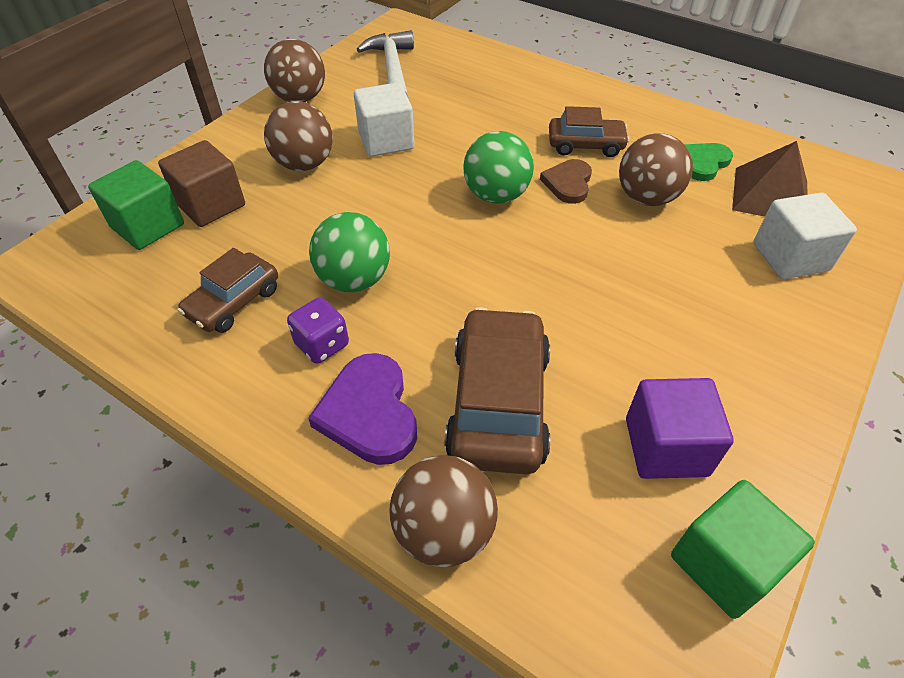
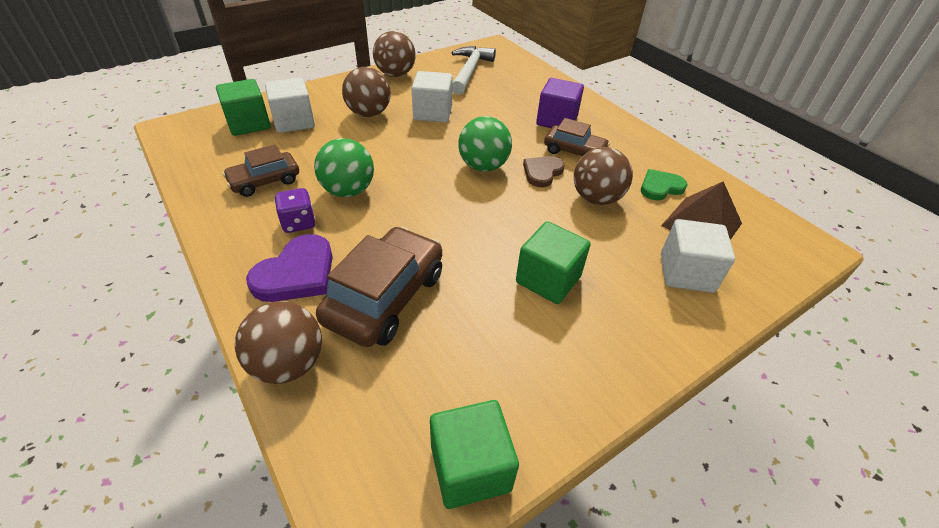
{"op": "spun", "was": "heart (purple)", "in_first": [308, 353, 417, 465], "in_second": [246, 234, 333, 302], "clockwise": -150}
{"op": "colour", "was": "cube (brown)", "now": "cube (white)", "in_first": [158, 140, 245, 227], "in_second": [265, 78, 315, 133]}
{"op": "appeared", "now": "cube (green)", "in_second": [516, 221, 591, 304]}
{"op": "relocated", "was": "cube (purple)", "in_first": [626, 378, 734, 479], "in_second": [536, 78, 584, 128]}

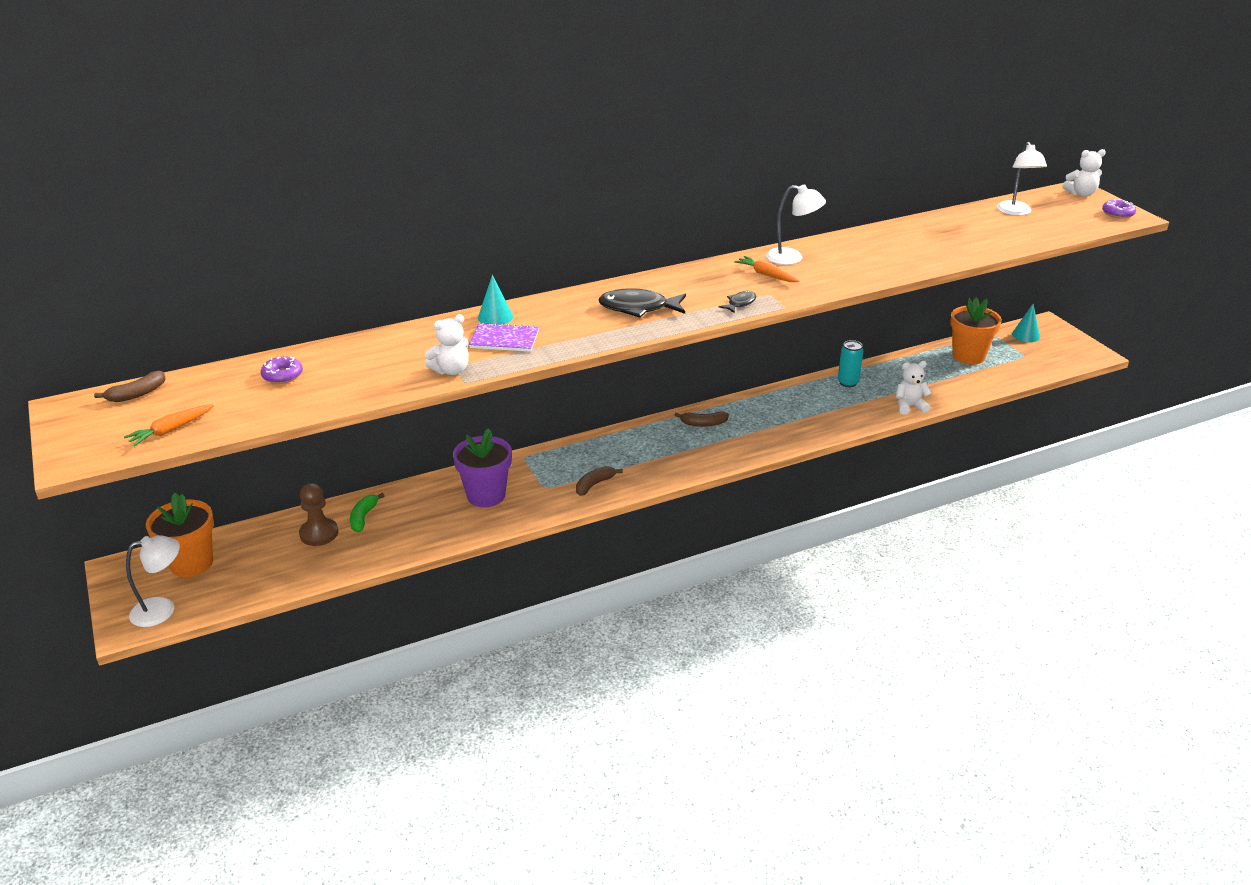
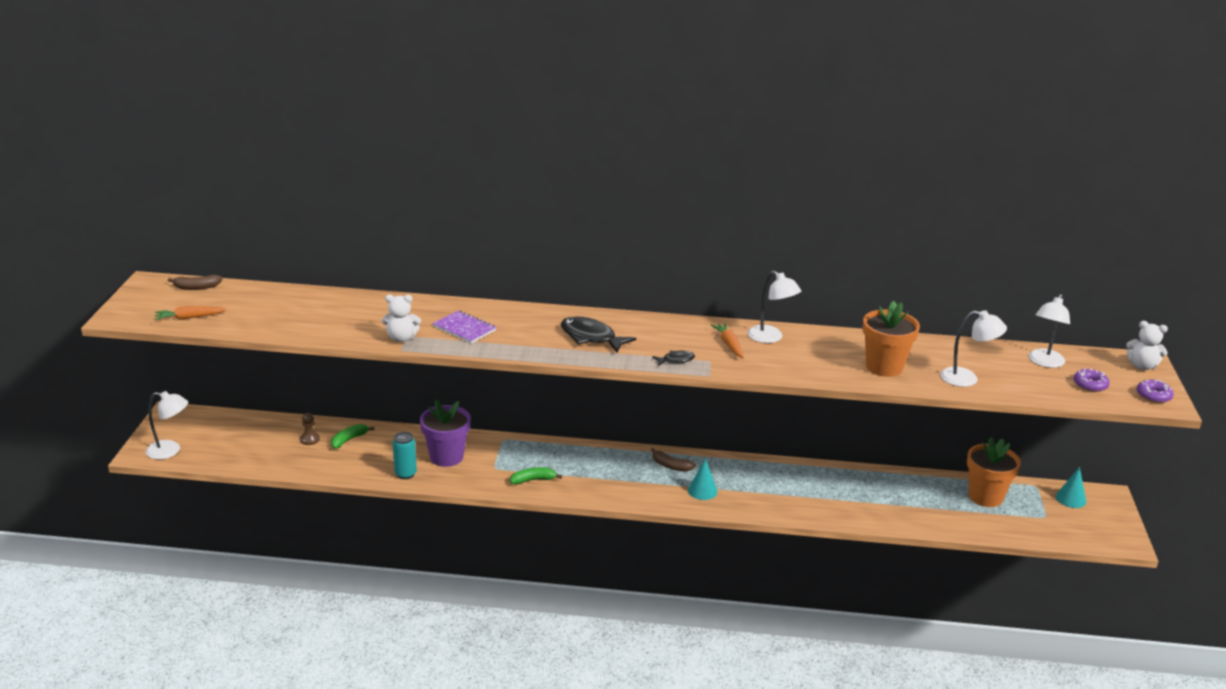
{"op": "size", "was": "pawn (brown)", "in_first": [299, 483, 338, 546], "in_second": [300, 413, 320, 445], "ratio": 0.62}
{"op": "relocated", "was": "can (turquoise)", "in_first": [838, 340, 863, 387], "in_second": [393, 432, 417, 479]}
{"op": "colour", "was": "banana (brown)", "now": "banana (green)", "in_first": [576, 466, 623, 496], "in_second": [510, 467, 562, 485]}
{"op": "relocated", "was": "cone (turquoise)", "in_first": [478, 275, 513, 325], "in_second": [688, 458, 717, 500]}
{"op": "relocated", "was": "flower pot (orange)", "in_first": [146, 493, 214, 577], "in_second": [863, 301, 920, 377]}
{"op": "appeared", "now": "lamp (white)", "in_second": [940, 310, 1007, 387]}
{"op": "relocated", "was": "donut (purple)", "in_first": [261, 357, 303, 384], "in_second": [1074, 368, 1110, 392]}
{"op": "missing", "was": "teddy bear (white)", "in_first": [896, 361, 932, 415]}

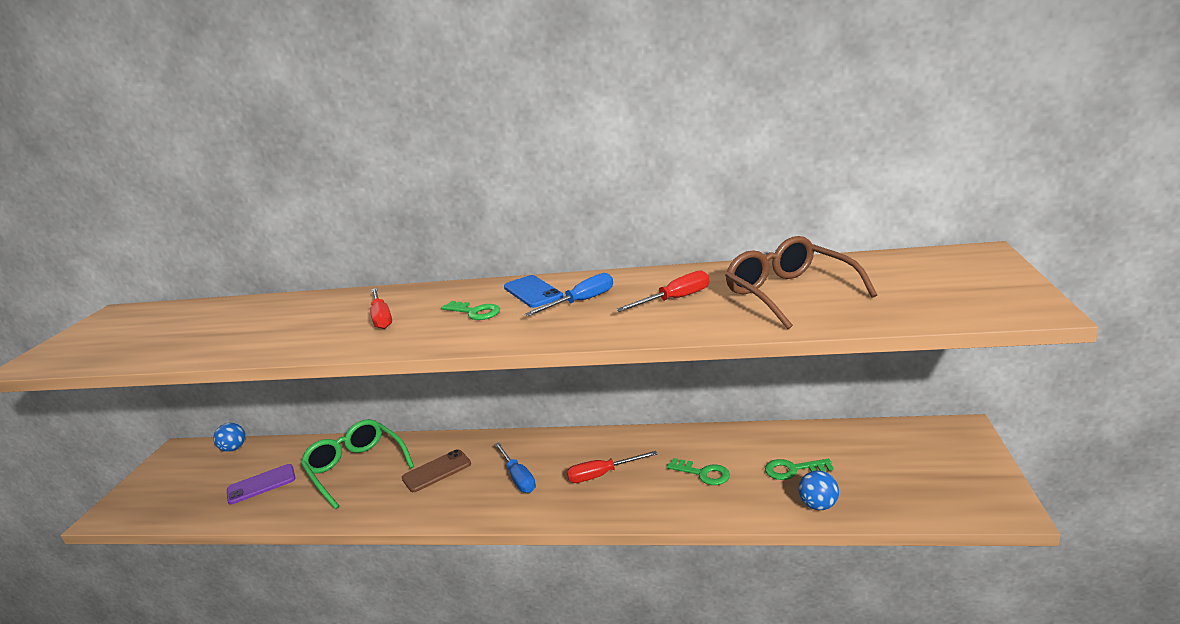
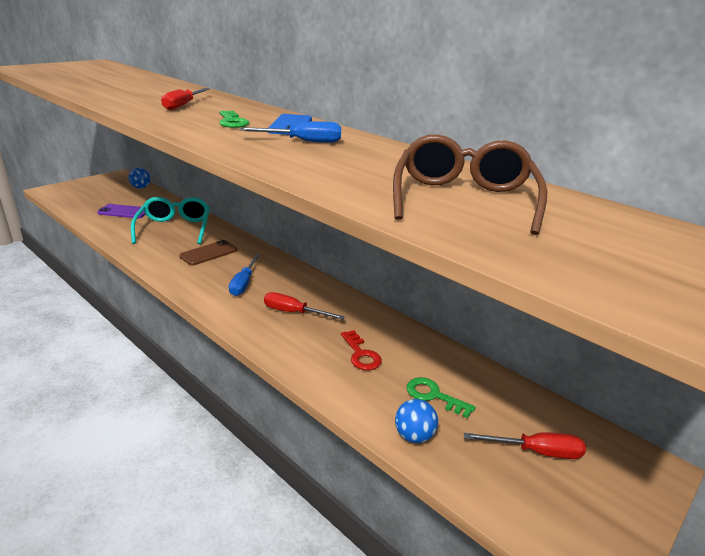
{"op": "colour", "was": "glasses (green)", "now": "glasses (turquoise)", "in_first": [301, 419, 414, 509], "in_second": [131, 197, 210, 244]}
{"op": "spun", "was": "phone (brown)", "in_first": [402, 449, 471, 492], "in_second": [179, 240, 237, 266], "clockwise": -45}
{"op": "colour", "was": "key (green)", "now": "key (red)", "in_first": [667, 458, 730, 485], "in_second": [341, 330, 382, 370]}
{"op": "relocated", "was": "screwdriver (red)", "in_first": [616, 270, 710, 312], "in_second": [464, 432, 586, 459]}

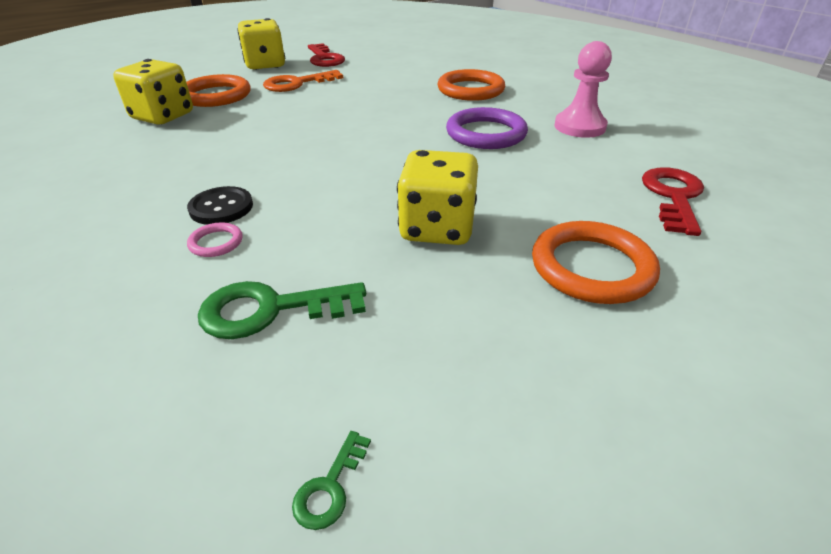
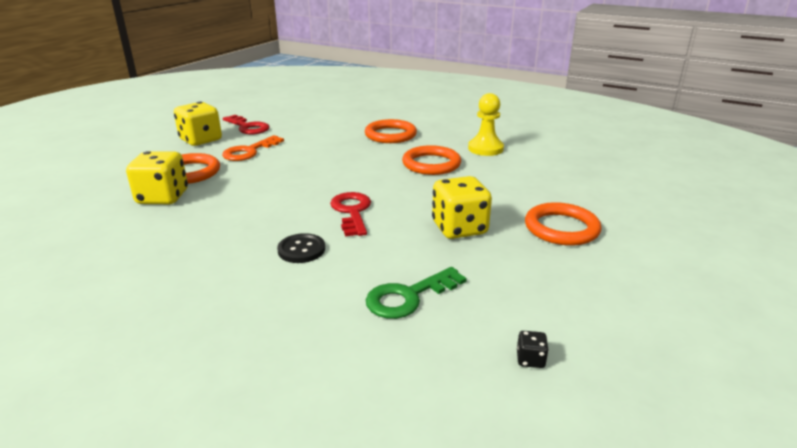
{"op": "relocated", "was": "key (red)", "in_first": [642, 167, 704, 236], "in_second": [330, 192, 371, 236]}
{"op": "colour", "was": "ring (purple)", "now": "ring (orange)", "in_first": [446, 107, 528, 149], "in_second": [402, 145, 461, 175]}
{"op": "colour", "was": "pawn (pink)", "now": "pawn (yellow)", "in_first": [554, 41, 612, 138], "in_second": [468, 93, 504, 156]}
{"op": "exchanged", "was": "key (green)", "now": "dice (black)", "in_first": [292, 431, 371, 530], "in_second": [517, 331, 549, 368]}
{"op": "missing", "was": "ring (pink)", "in_first": [187, 222, 243, 257]}

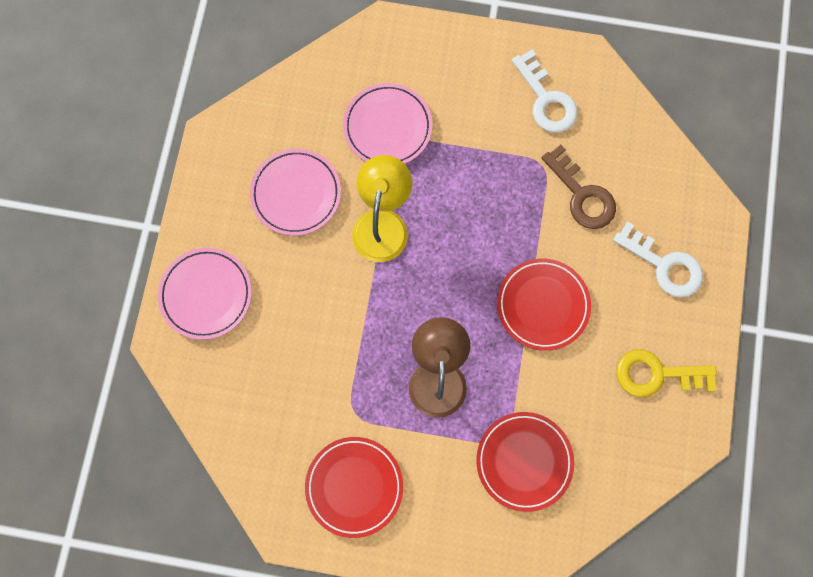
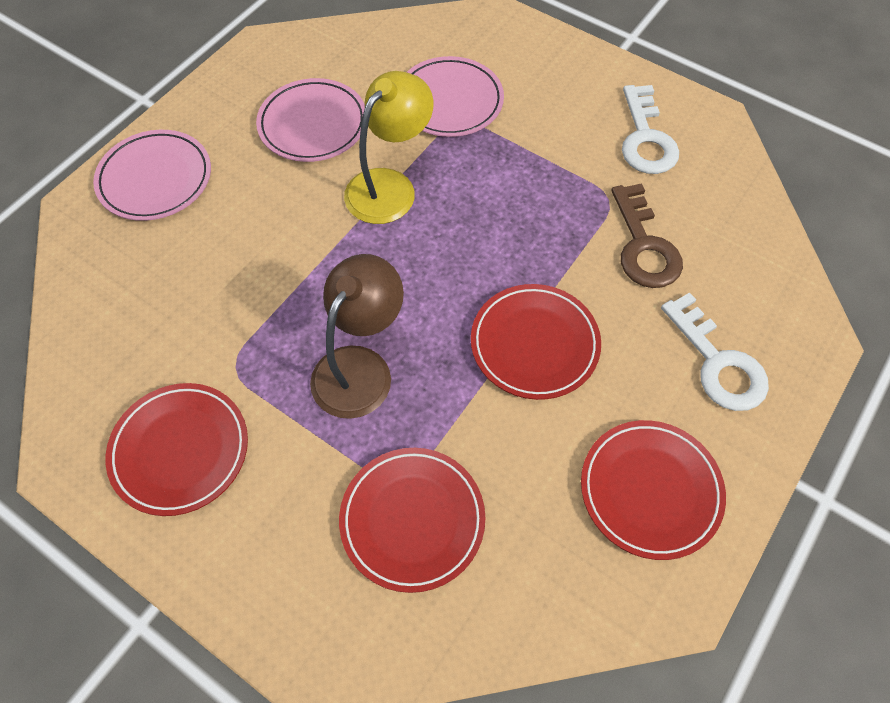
{"op": "exchanged", "was": "key (yellow)", "now": "plate (red)", "in_first": [616, 349, 717, 397], "in_second": [581, 420, 726, 560]}

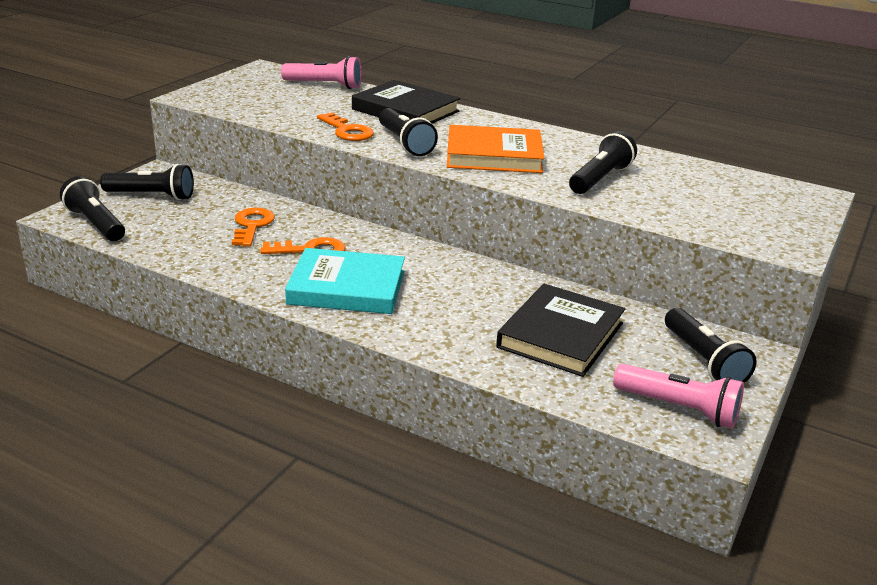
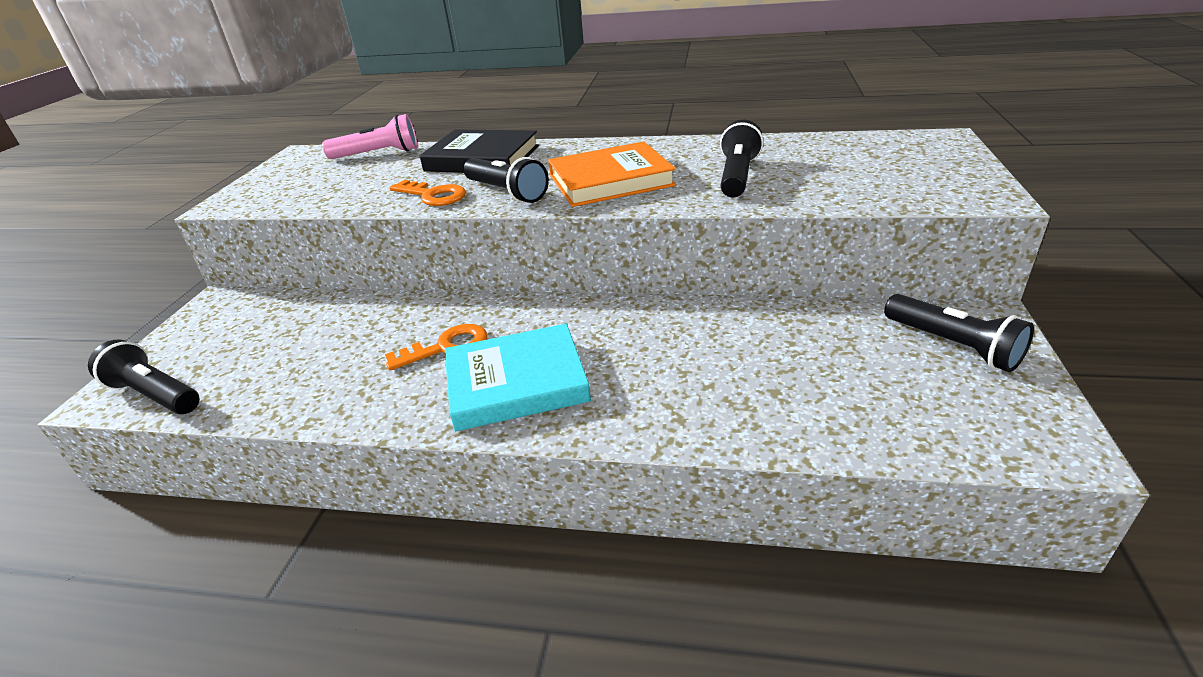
{"op": "missing", "was": "flashlight (black)", "in_first": [100, 164, 194, 200]}
{"op": "missing", "was": "key (orange)", "in_first": [232, 208, 275, 247]}
{"op": "missing", "was": "book (black)", "in_first": [496, 284, 625, 377]}
{"op": "missing", "was": "flashlight (pink)", "in_first": [613, 364, 744, 428]}

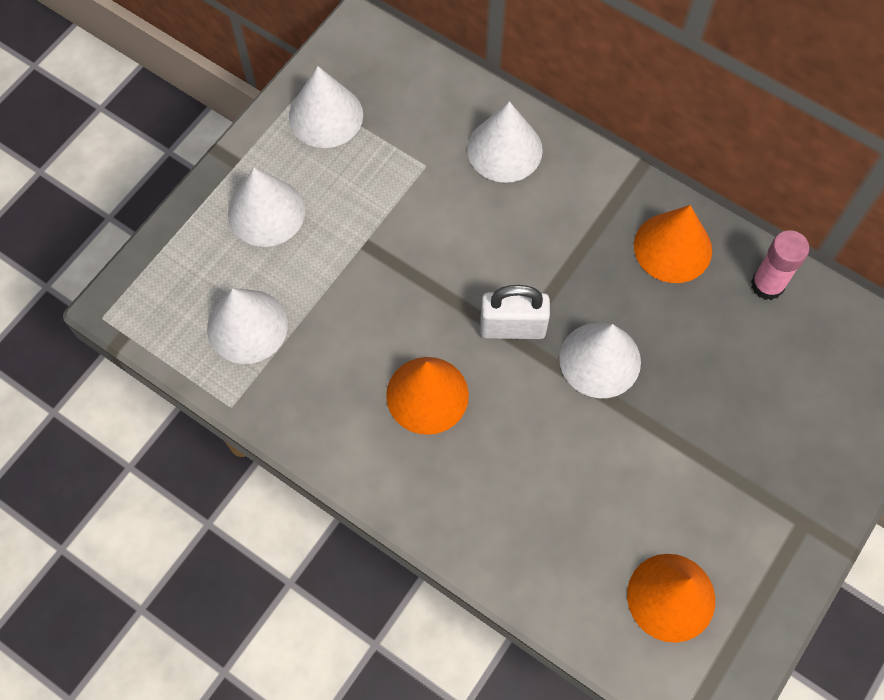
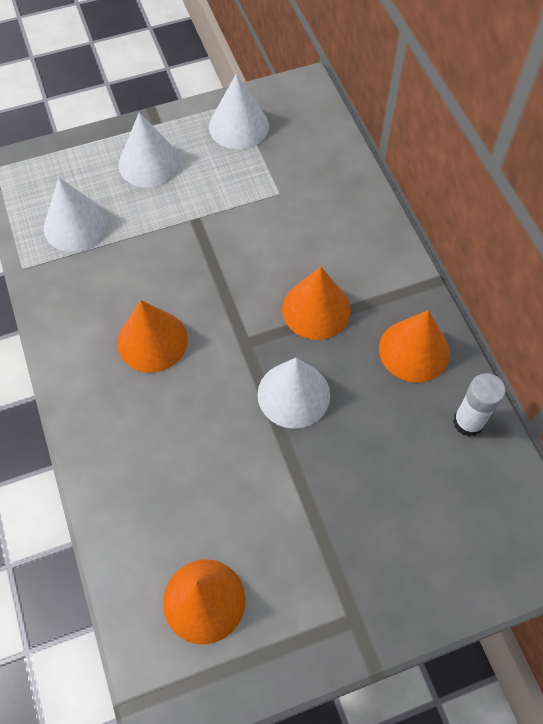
{"op": "appeared", "now": "cone (orange)", "in_second": [282, 266, 351, 340]}
{"op": "colour", "was": "glue stick (pink)", "now": "glue stick (white)", "in_first": [751, 230, 809, 300], "in_second": [453, 373, 506, 437]}
{"op": "missing", "was": "cone (white)", "in_first": [467, 101, 543, 183]}
{"op": "missing", "was": "padlock (white)", "in_first": [480, 285, 550, 339]}

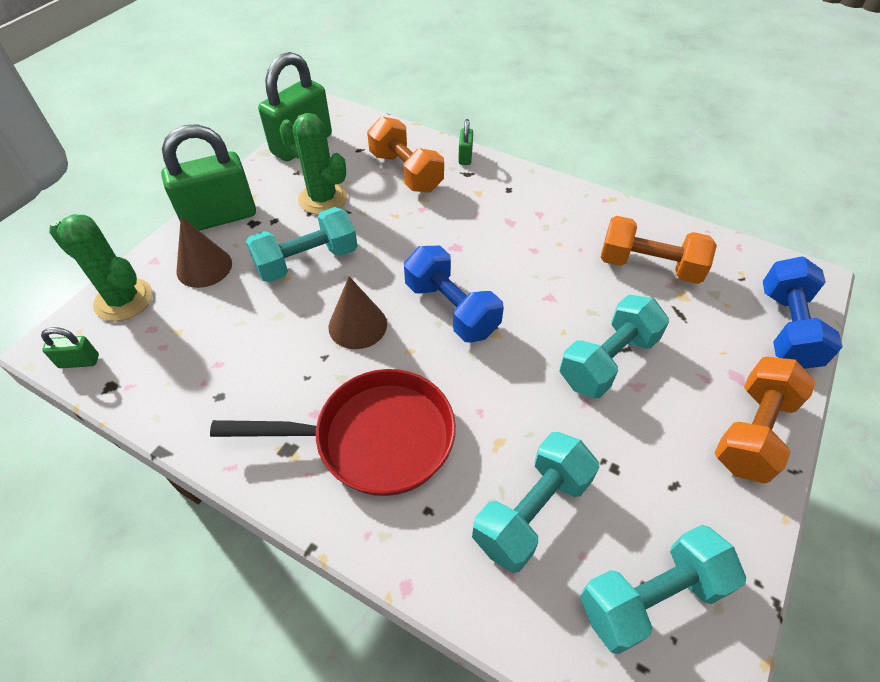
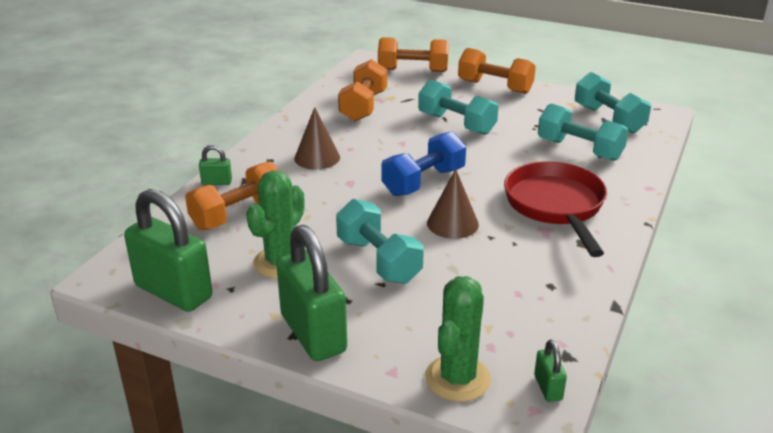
{"op": "relocated", "was": "cone (brown)", "in_first": [176, 217, 232, 288], "in_second": [294, 107, 340, 169]}
{"op": "colour", "was": "dumbbell (blue)", "now": "dumbbell (orange)", "in_first": [763, 256, 843, 369], "in_second": [378, 37, 449, 72]}

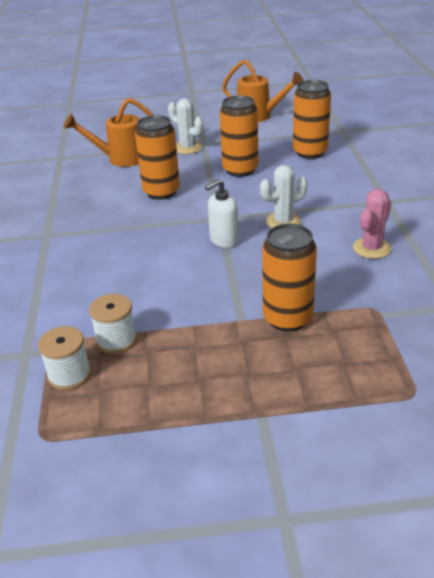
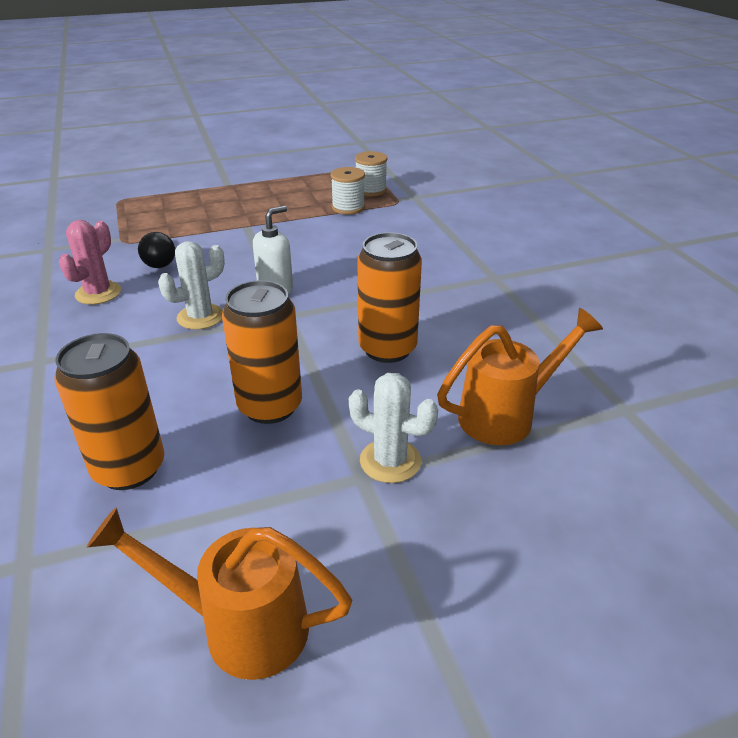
{"op": "appeared", "now": "light bulb (black)", "in_second": [138, 232, 175, 268]}
{"op": "missing", "was": "can (orange)", "in_first": [262, 224, 317, 331]}

